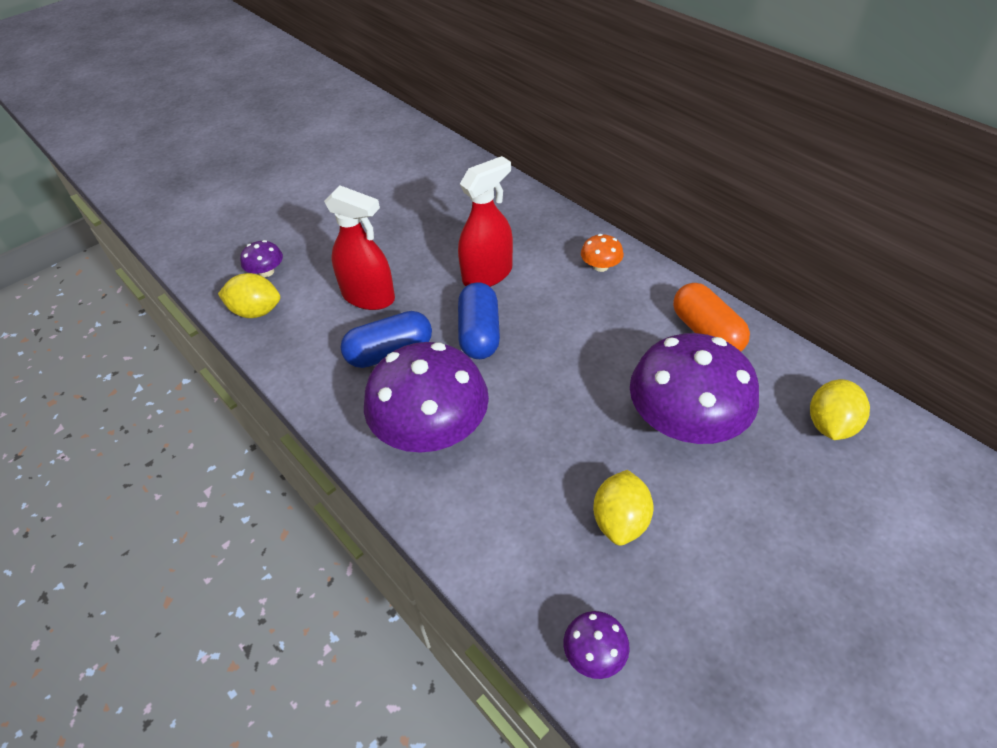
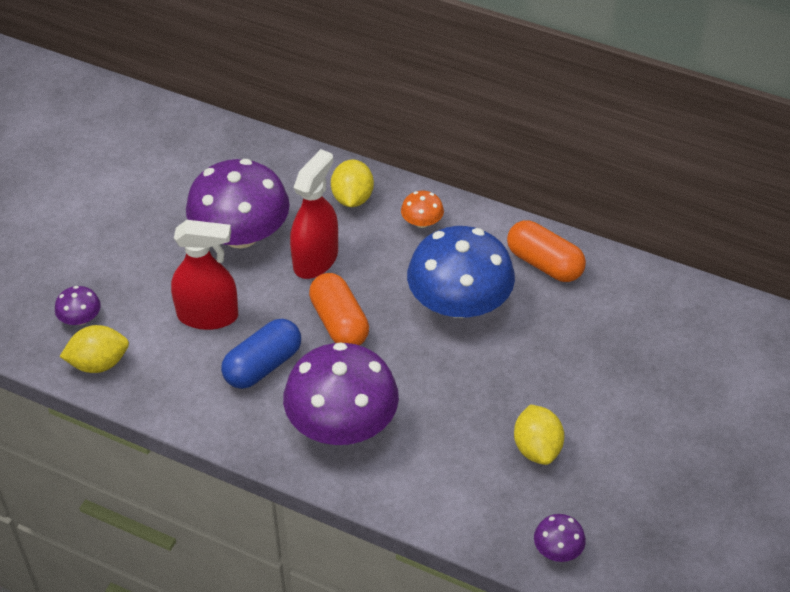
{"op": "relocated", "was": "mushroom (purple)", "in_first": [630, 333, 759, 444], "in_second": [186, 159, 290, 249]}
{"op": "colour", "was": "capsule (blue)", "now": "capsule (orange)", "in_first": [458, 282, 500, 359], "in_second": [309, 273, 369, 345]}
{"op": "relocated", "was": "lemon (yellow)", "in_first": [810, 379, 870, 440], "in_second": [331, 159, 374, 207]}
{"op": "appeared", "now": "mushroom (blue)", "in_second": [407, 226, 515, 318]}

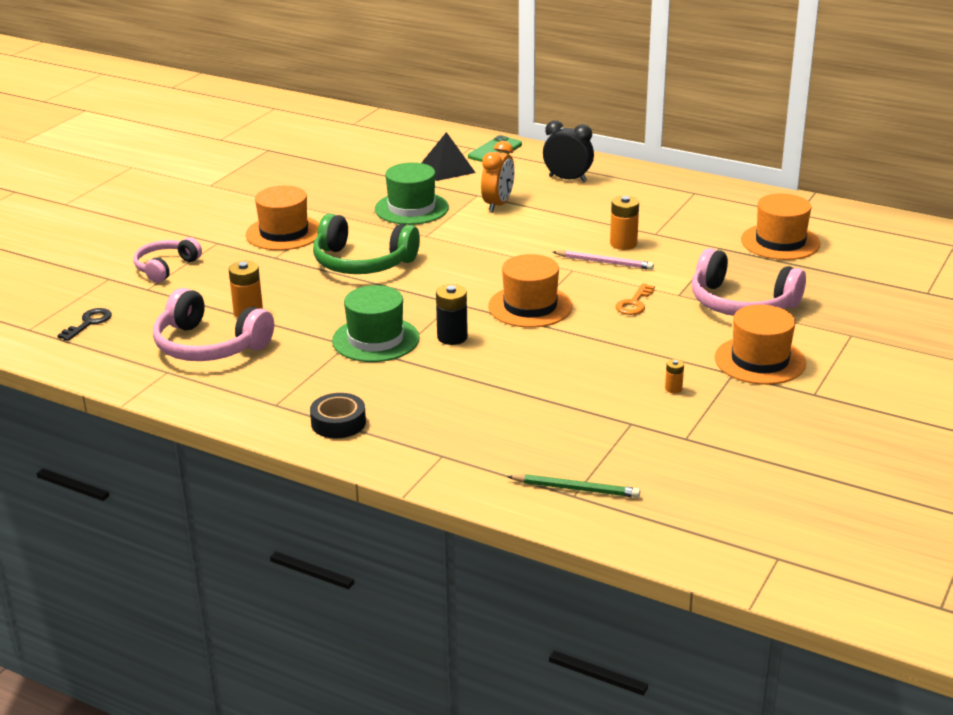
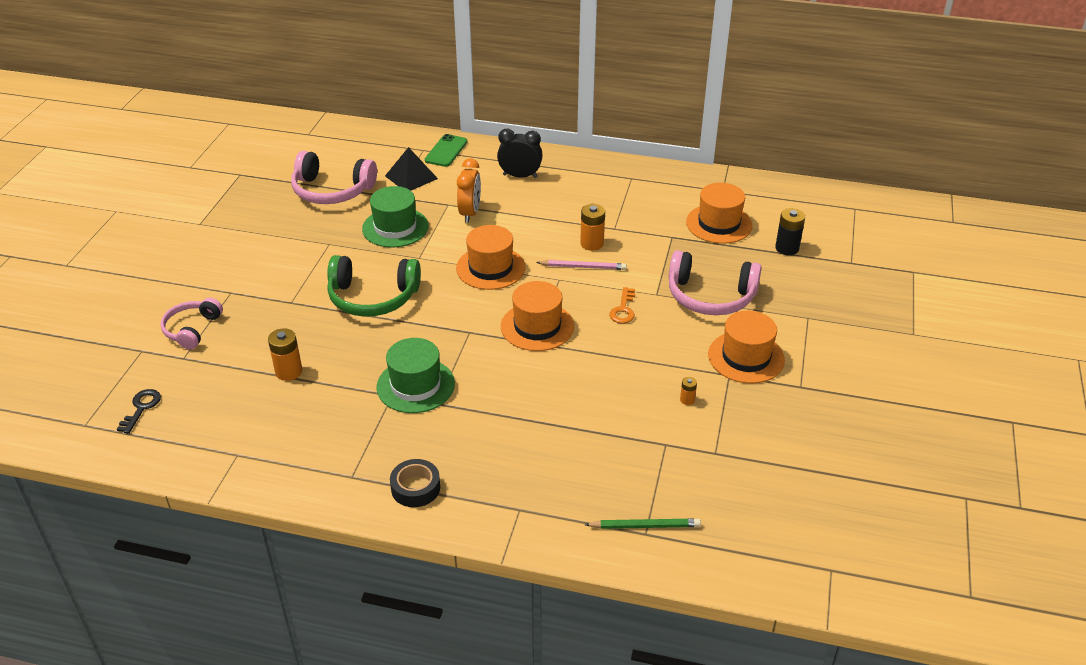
{"op": "relocated", "was": "headphones (pink)", "in_first": [153, 288, 274, 361], "in_second": [291, 151, 377, 204]}
{"op": "relocated", "was": "hat (orange)", "in_first": [246, 186, 319, 250], "in_second": [456, 225, 526, 290]}
{"op": "relocated", "was": "battery (black)", "in_first": [436, 284, 468, 345], "in_second": [775, 208, 805, 255]}

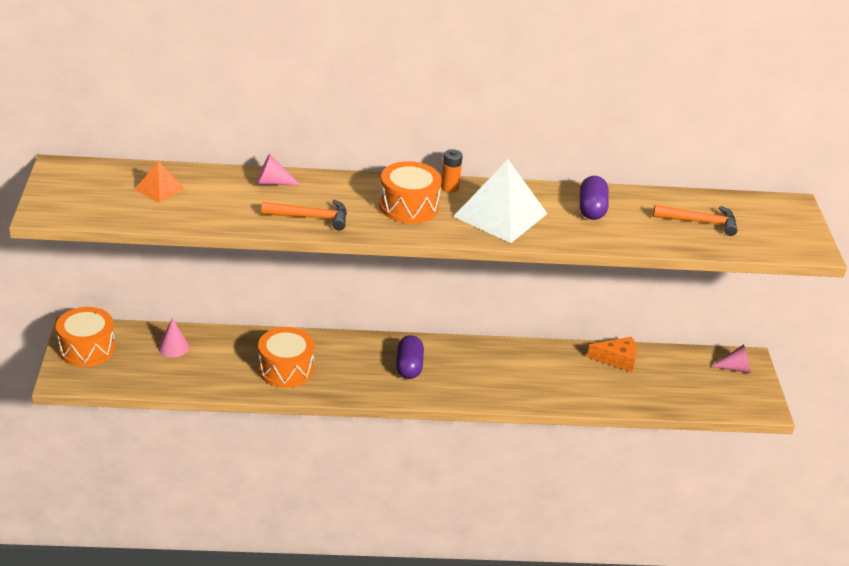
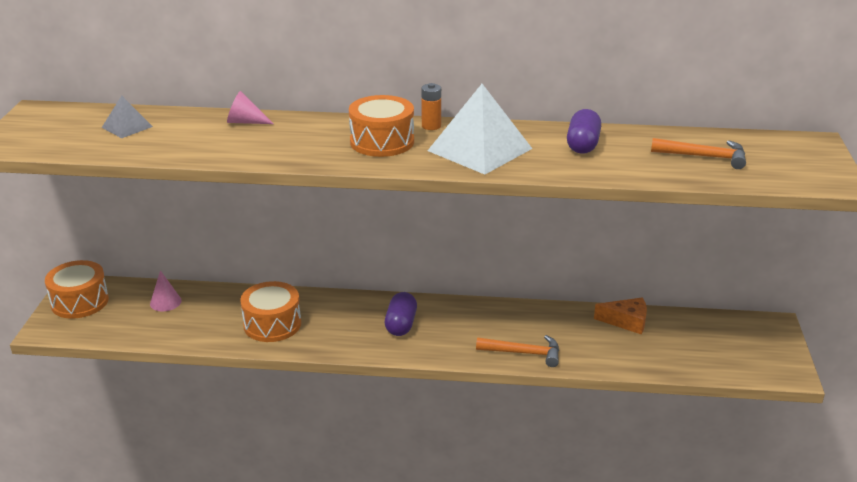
{"op": "colour", "was": "pyramid (orange)", "now": "pyramid (grey)", "in_first": [135, 161, 185, 203], "in_second": [102, 96, 153, 138]}
{"op": "relocated", "was": "hammer (orange)", "in_first": [261, 200, 347, 230], "in_second": [476, 335, 559, 367]}
{"op": "missing", "was": "cone (pink)", "in_first": [711, 344, 751, 373]}

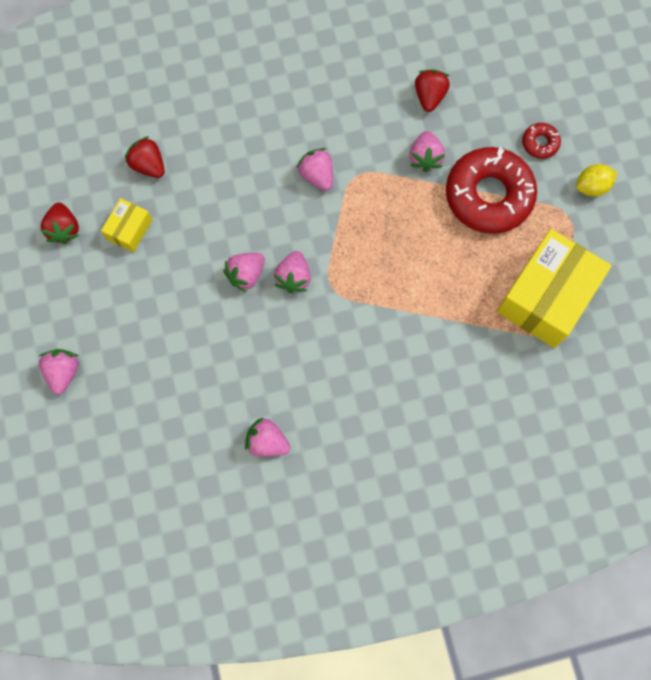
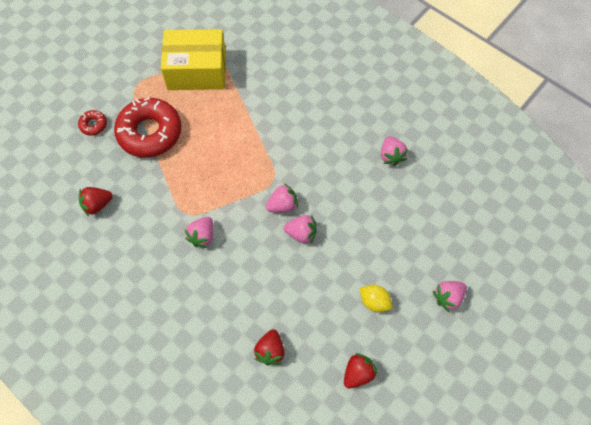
{"op": "relocated", "was": "lemon (yellow)", "in_first": [576, 164, 618, 197], "in_second": [360, 285, 392, 312]}
{"op": "missing", "was": "box (yellow)", "in_first": [101, 198, 152, 252]}
{"op": "missing", "was": "strawberry (pink)", "in_first": [409, 131, 445, 172]}

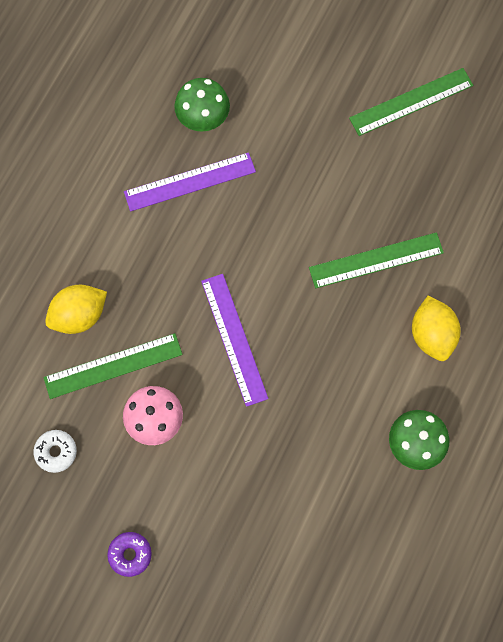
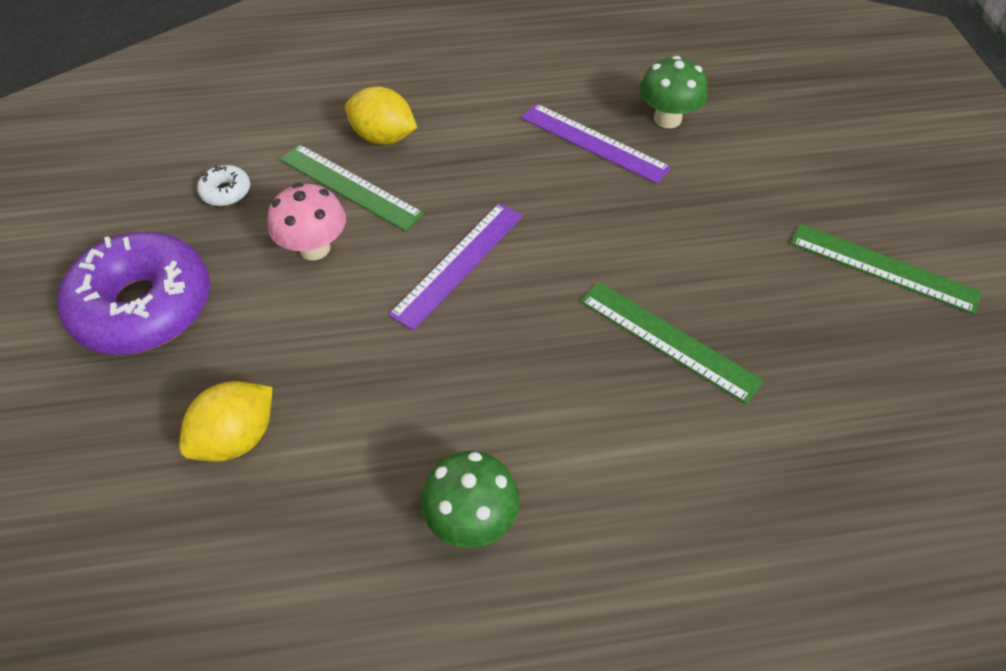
{"op": "size", "was": "donut (purple)", "in_first": [107, 532, 152, 577], "in_second": [57, 232, 210, 355], "ratio": 2.48}
{"op": "relocated", "was": "lemon (yellow)", "in_first": [412, 295, 461, 361], "in_second": [179, 381, 273, 462]}

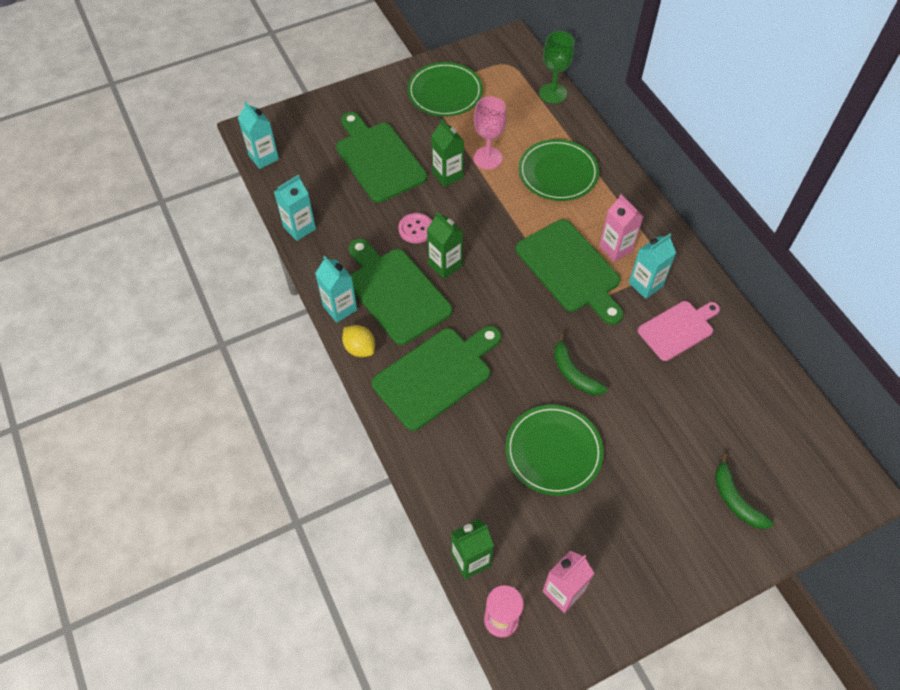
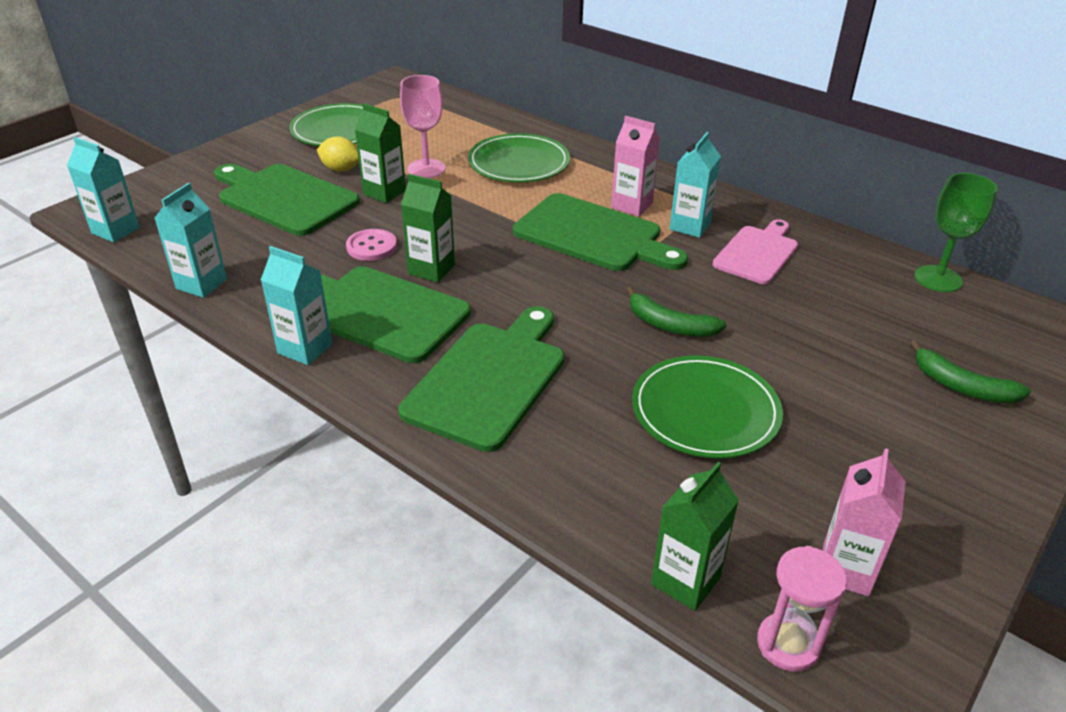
{"op": "relocated", "was": "lemon (yellow)", "in_first": [342, 325, 375, 357], "in_second": [317, 137, 359, 172]}
{"op": "relocated", "was": "goblet (green)", "in_first": [539, 31, 575, 104], "in_second": [914, 173, 997, 292]}

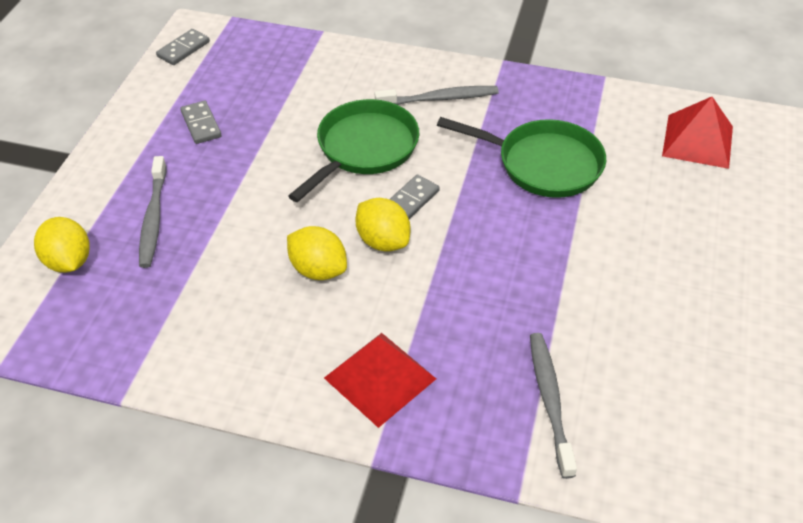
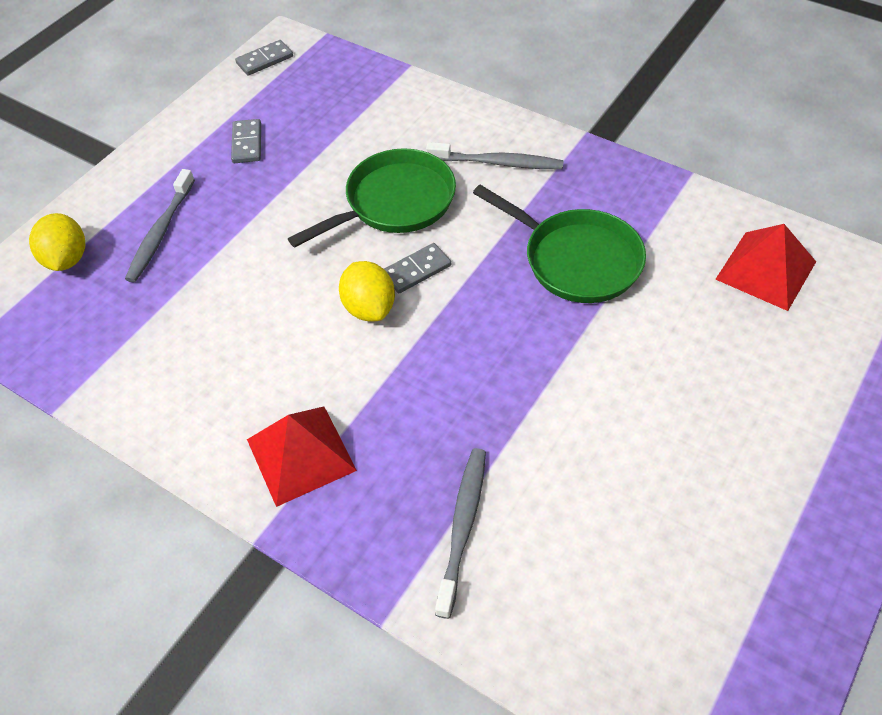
{"op": "missing", "was": "lemon (yellow)", "in_first": [287, 226, 347, 280]}

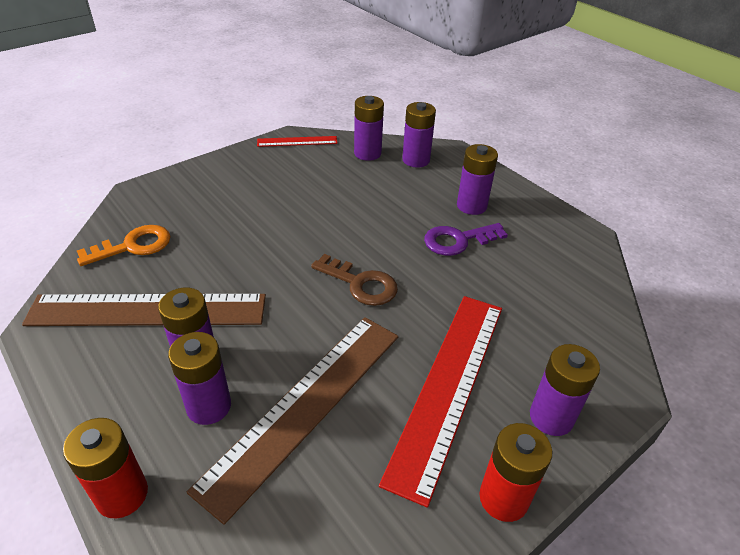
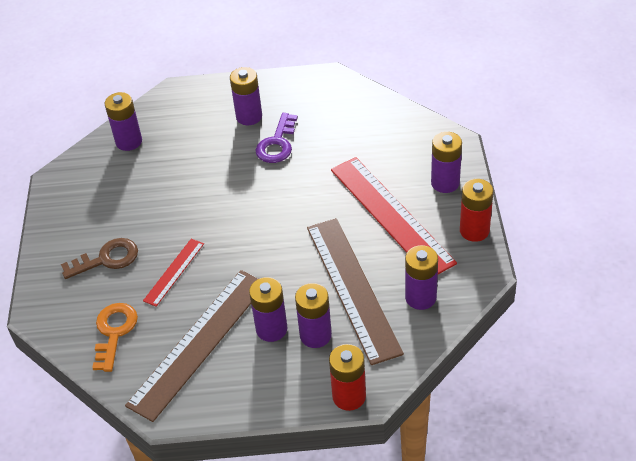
{"op": "relocated", "was": "key (brown)", "in_first": [311, 254, 398, 306], "in_second": [61, 238, 138, 279]}
{"op": "relocated", "was": "ruler (red)", "in_first": [257, 136, 338, 147], "in_second": [143, 239, 204, 307]}
{"op": "relocated", "was": "battery (purple)", "in_first": [402, 102, 436, 167], "in_second": [405, 245, 438, 310]}

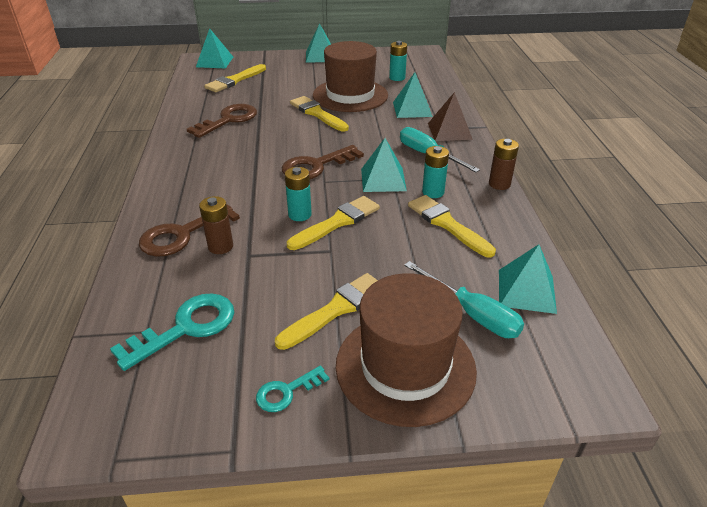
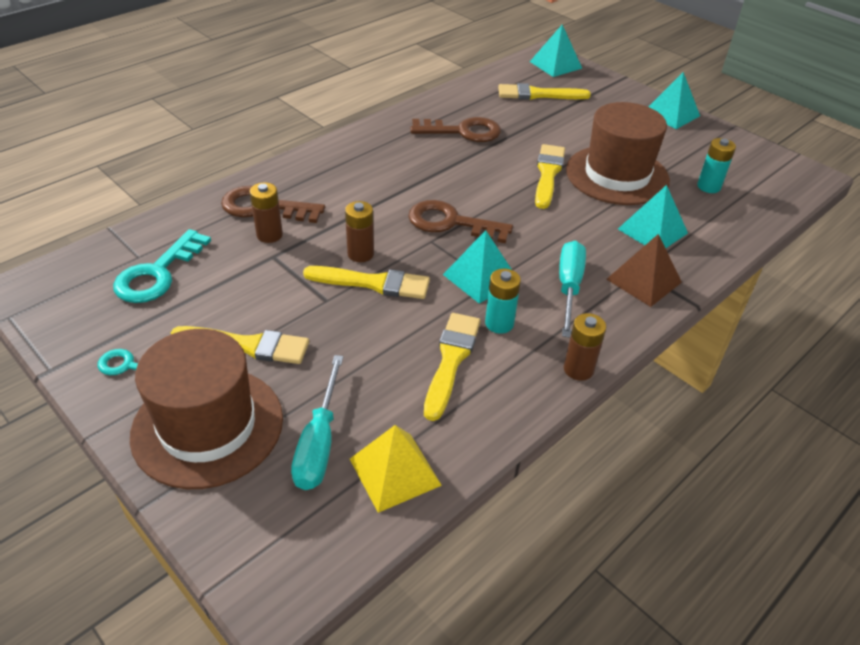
{"op": "spun", "was": "key (turquoise)", "in_first": [110, 293, 235, 371], "in_second": [113, 229, 211, 303], "clockwise": 105}
{"op": "colour", "was": "battery (turquoise)", "now": "battery (brown)", "in_first": [285, 167, 312, 221], "in_second": [345, 201, 374, 262]}
{"op": "colour", "was": "pyramid (turquoise)", "now": "pyramid (yellow)", "in_first": [499, 244, 557, 314], "in_second": [350, 425, 442, 513]}

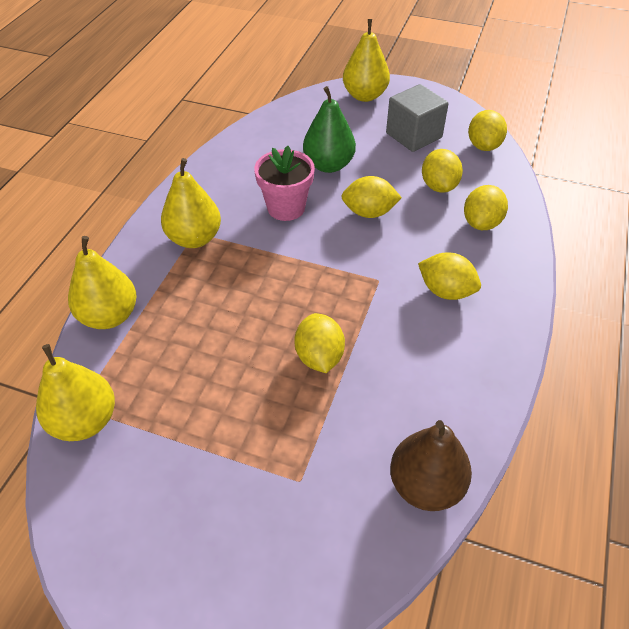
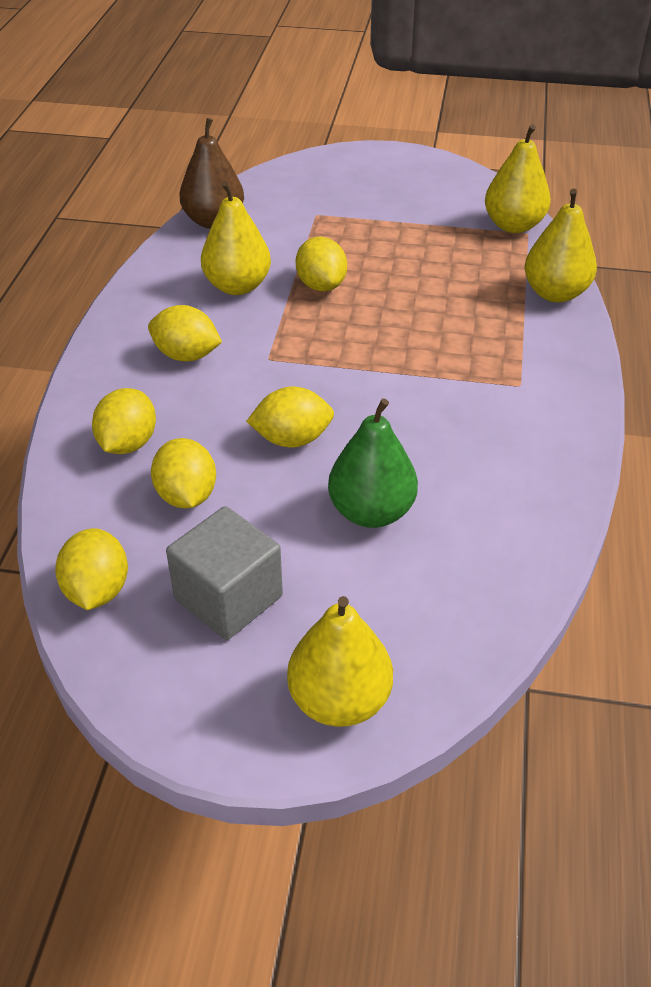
{"op": "relocated", "was": "pear (yellow)", "in_first": [161, 158, 221, 248], "in_second": [201, 181, 271, 295]}
{"op": "missing", "was": "flower pot (pink)", "in_first": [254, 146, 315, 221]}

